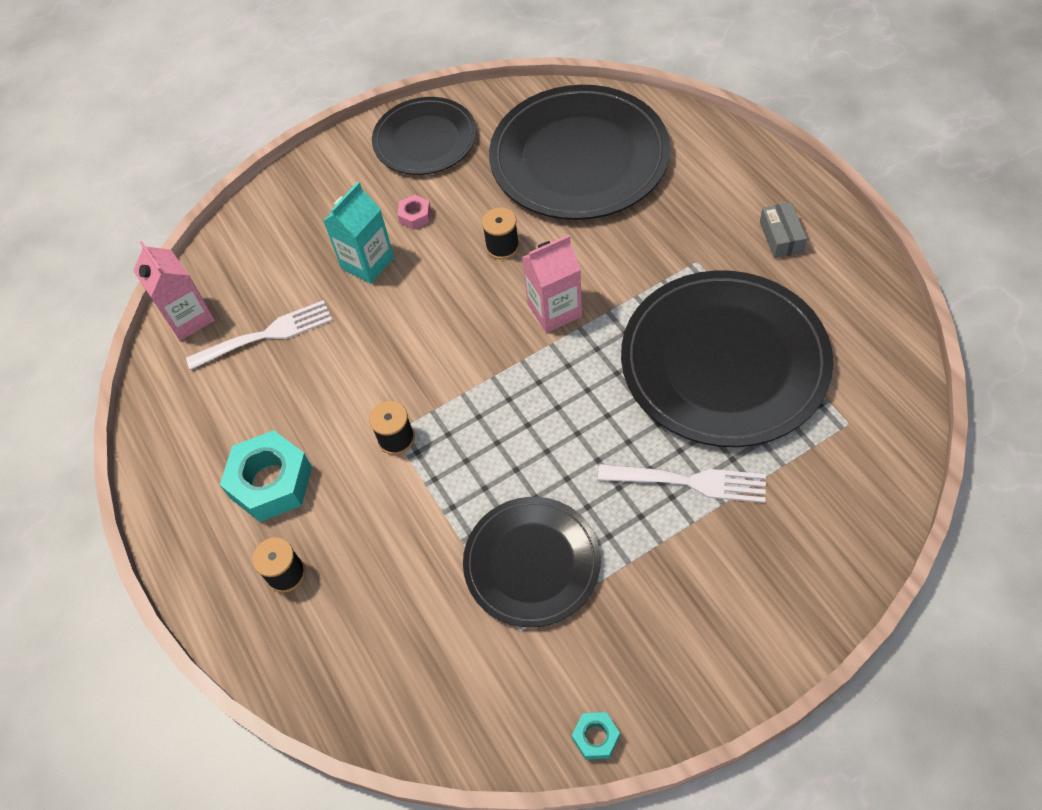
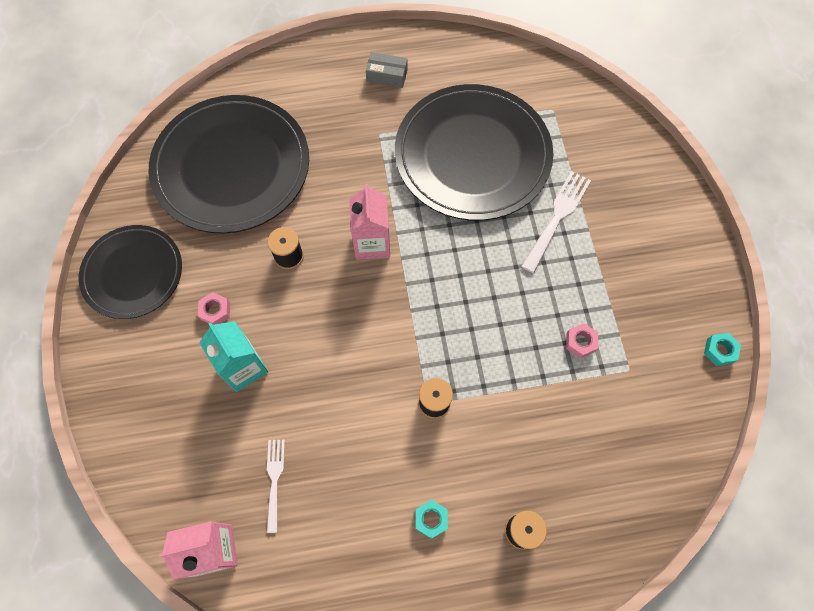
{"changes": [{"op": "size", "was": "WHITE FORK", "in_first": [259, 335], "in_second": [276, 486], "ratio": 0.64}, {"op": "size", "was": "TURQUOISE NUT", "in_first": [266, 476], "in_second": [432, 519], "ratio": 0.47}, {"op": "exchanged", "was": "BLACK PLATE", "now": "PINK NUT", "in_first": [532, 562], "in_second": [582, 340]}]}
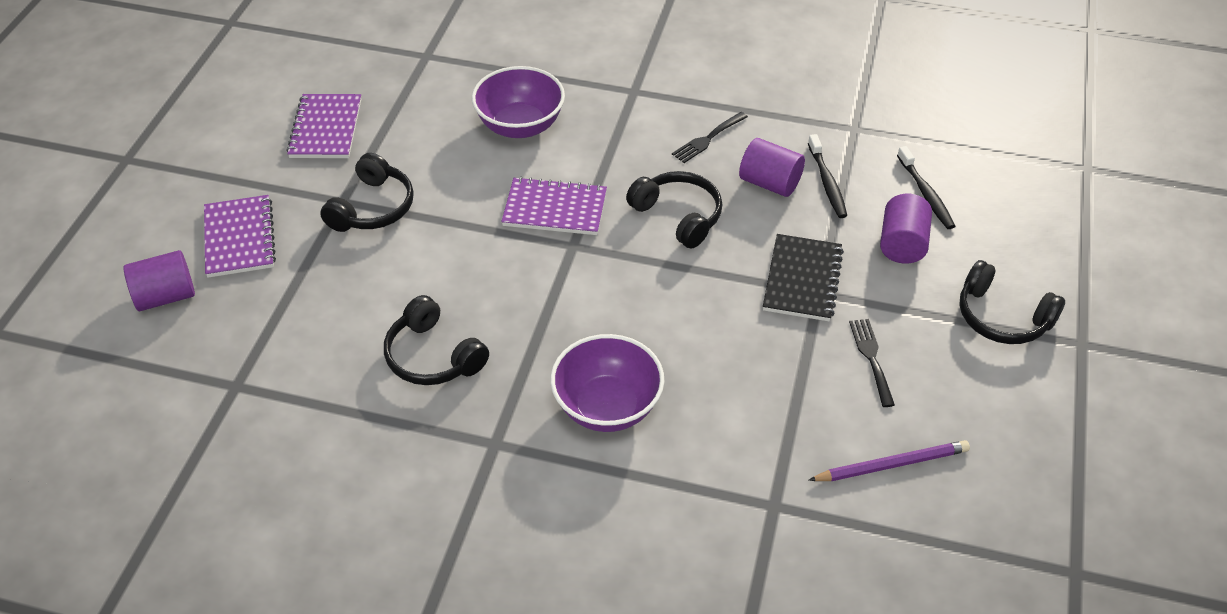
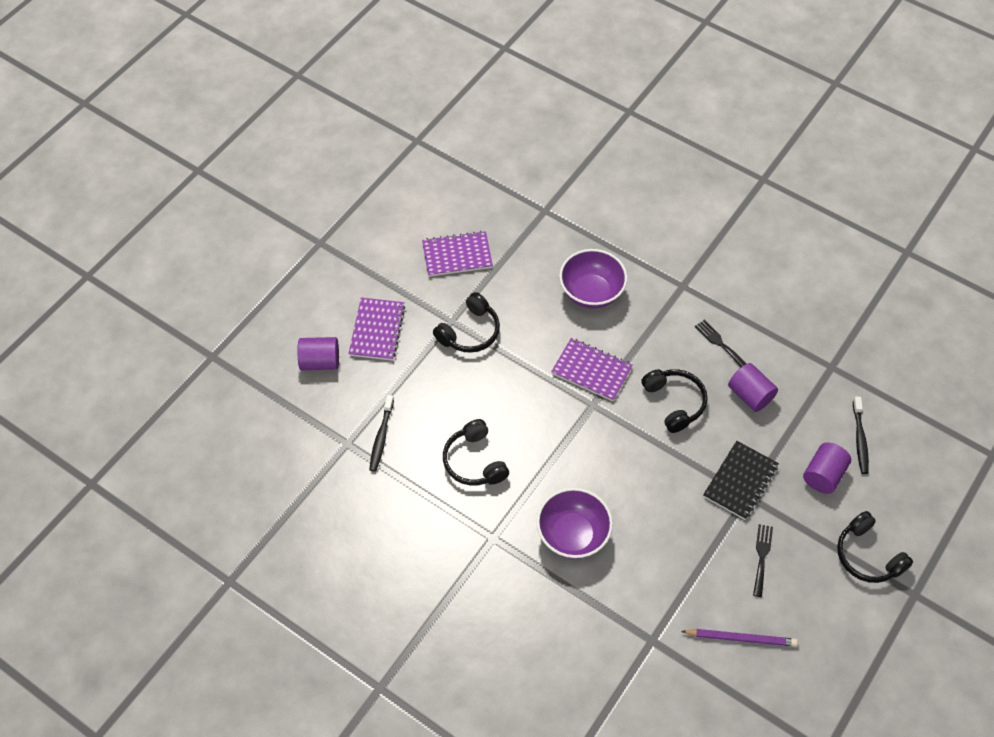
{"changes": [{"op": "relocated", "was": "BLACK TOOTHBRUSH", "in_first": [827, 176], "in_second": [381, 433]}, {"op": "spun", "was": "PURPLE NOTEBOOK", "in_first": [323, 126], "in_second": [457, 254], "clockwise": 60}, {"op": "spun", "was": "BLACK FORK", "in_first": [710, 137], "in_second": [720, 343], "clockwise": 75}]}
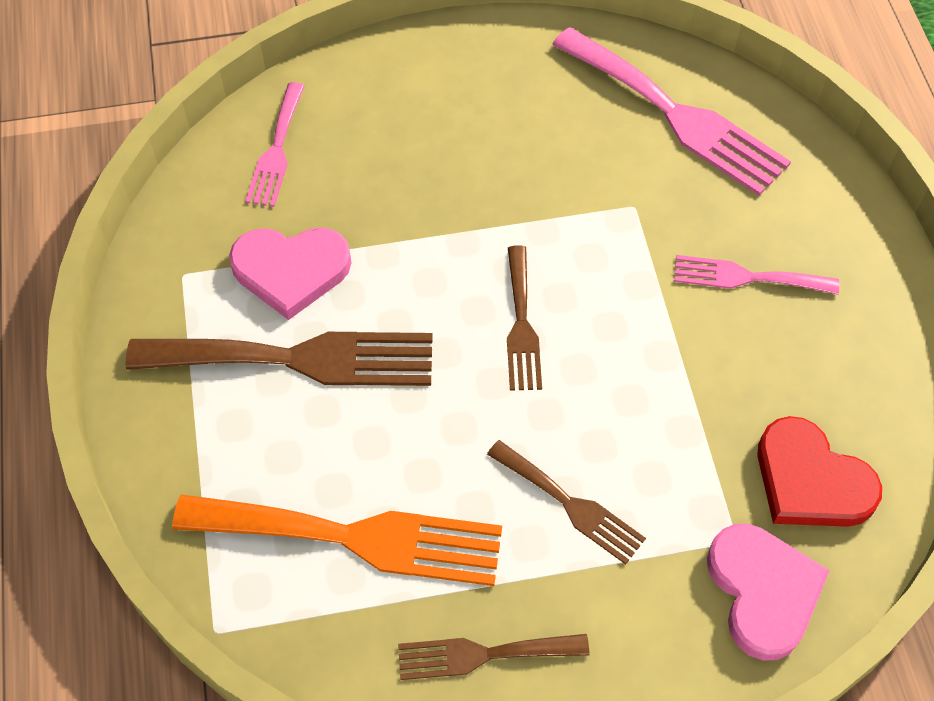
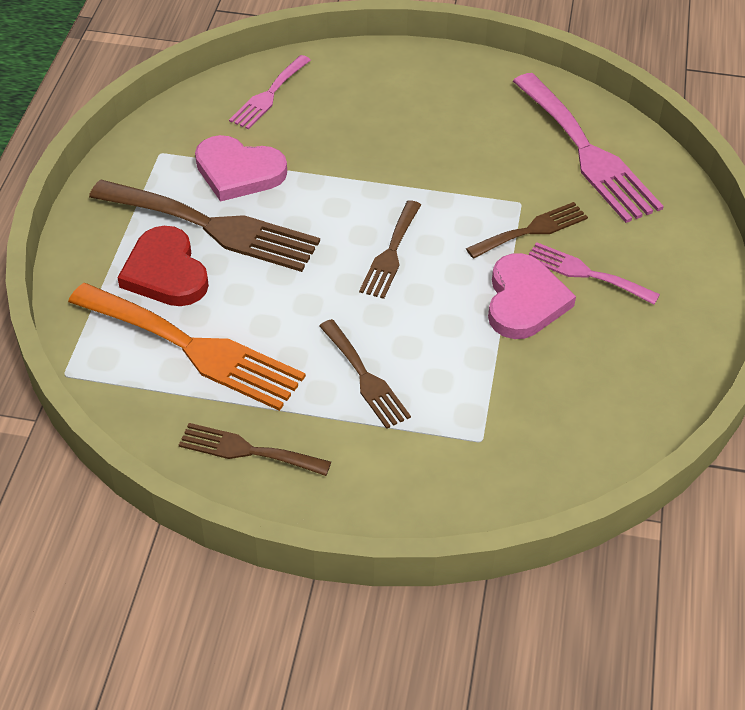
{"changes": [{"op": "relocated", "was": "RED HEART", "in_first": [819, 471], "in_second": [163, 266]}, {"op": "appeared", "now": "BROWN FORK", "in_second": [527, 230]}, {"op": "relocated", "was": "PINK HEART", "in_first": [768, 592], "in_second": [532, 296]}]}
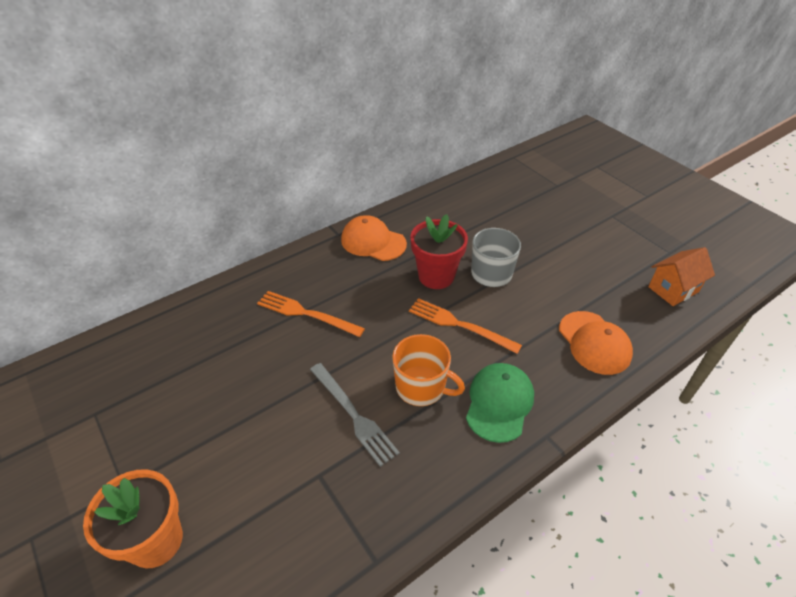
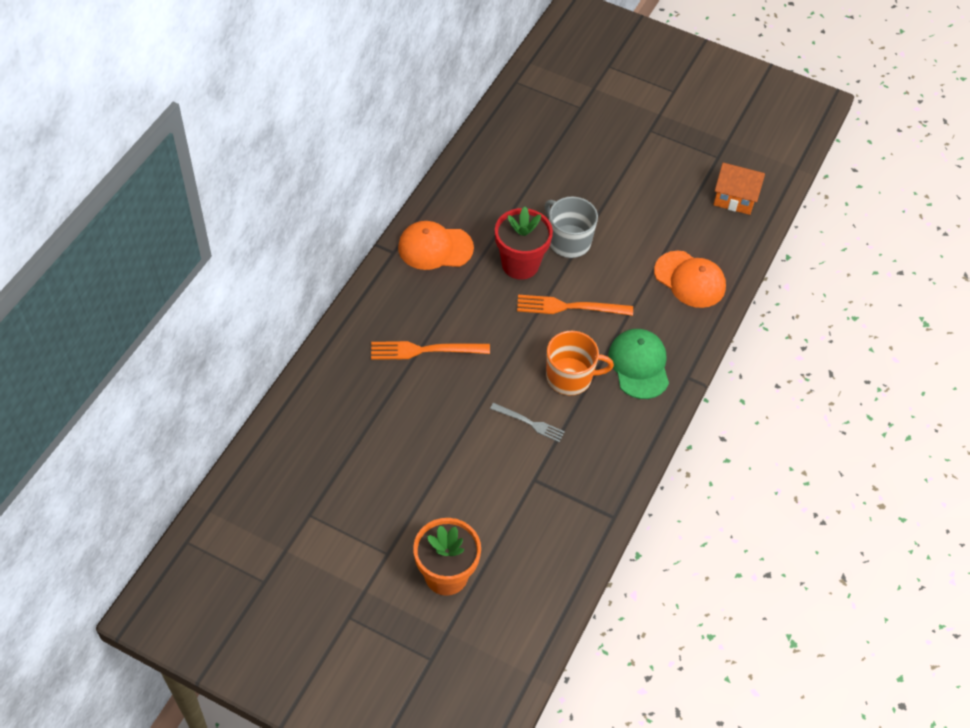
{"changes": [{"op": "size", "was": "GREY FORK", "in_first": [355, 415], "in_second": [527, 422], "ratio": 0.64}, {"op": "spun", "was": "ORANGE HOUSE", "in_first": [681, 276], "in_second": [739, 189], "clockwise": 75}]}
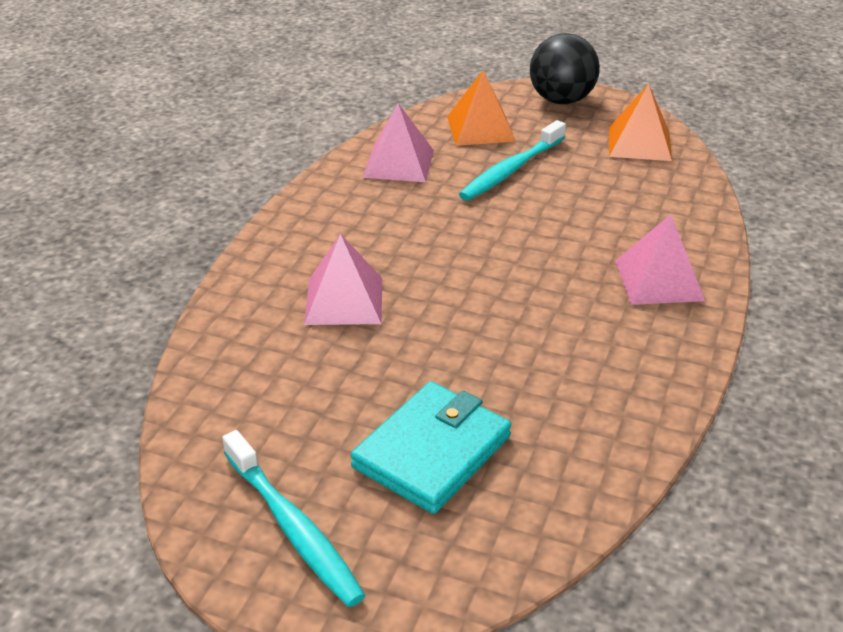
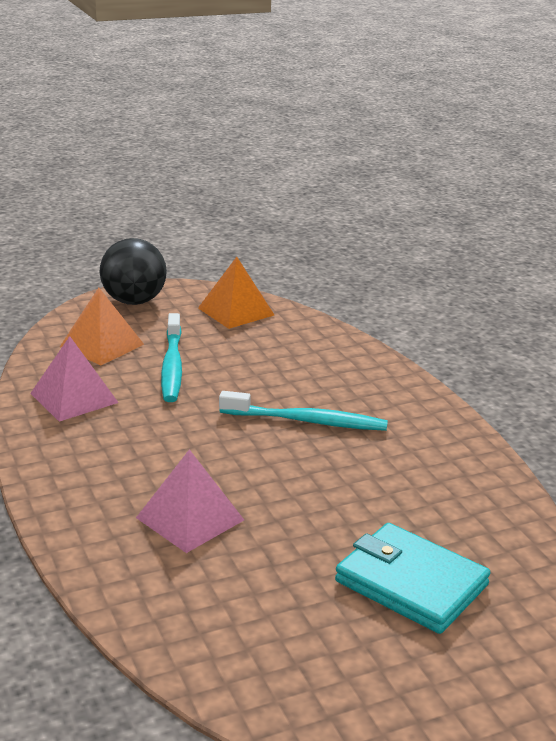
{"changes": [{"op": "relocated", "was": "TURQUOISE TOOTHBRUSH", "in_first": [293, 518], "in_second": [303, 411]}, {"op": "spun", "was": "TURQUOISE WALLET", "in_first": [431, 447], "in_second": [413, 578], "clockwise": -45}, {"op": "missing", "was": "PINK PYRAMID", "in_first": [660, 259]}]}
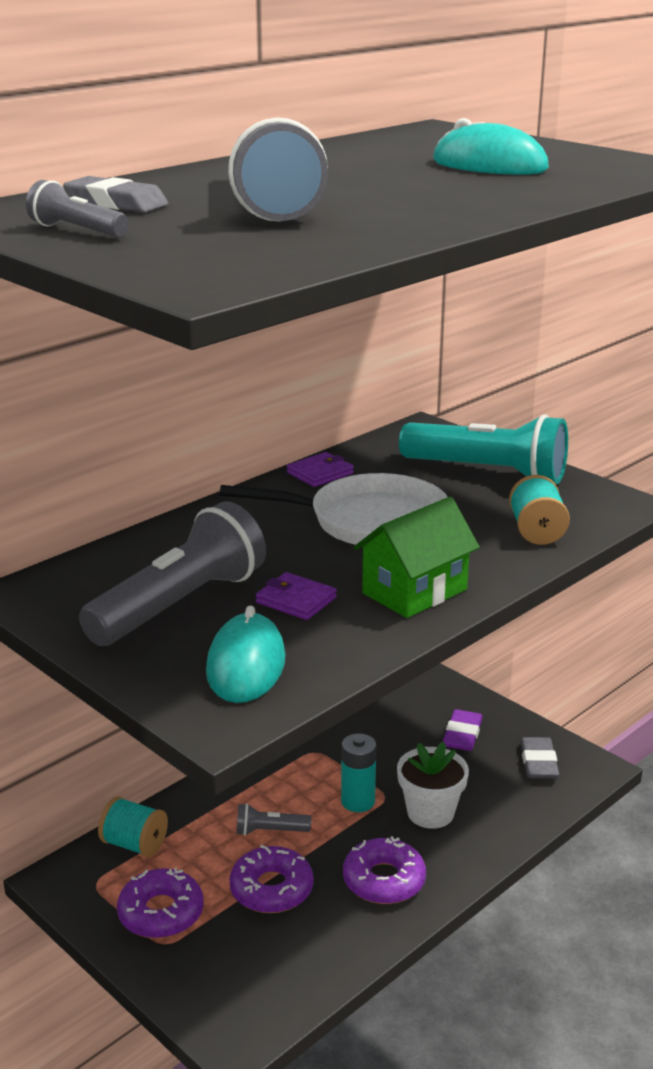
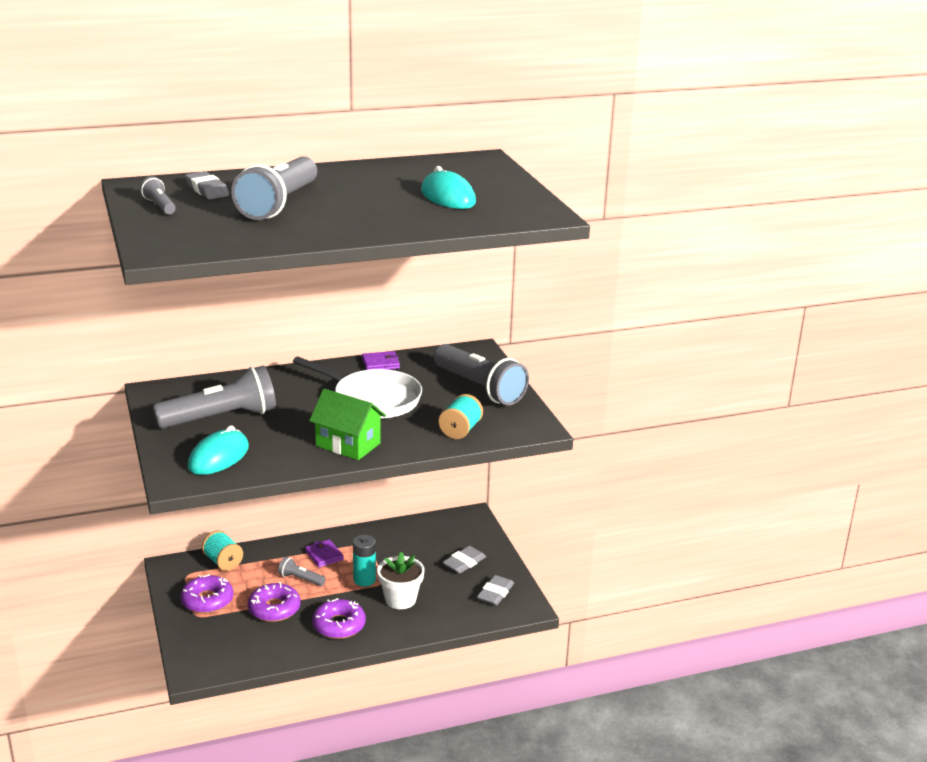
{"changes": [{"op": "relocated", "was": "PURPLE WALLET", "in_first": [296, 596], "in_second": [324, 553]}, {"op": "spun", "was": "GREEN HOUSE", "in_first": [416, 557], "in_second": [347, 424], "clockwise": 45}, {"op": "colour", "was": "TURQUOISE FLASHLIGHT", "now": "GREY FLASHLIGHT", "in_first": [483, 449], "in_second": [481, 374]}, {"op": "colour", "was": "PURPLE ERASER", "now": "GREY ERASER", "in_first": [462, 730], "in_second": [464, 560]}]}
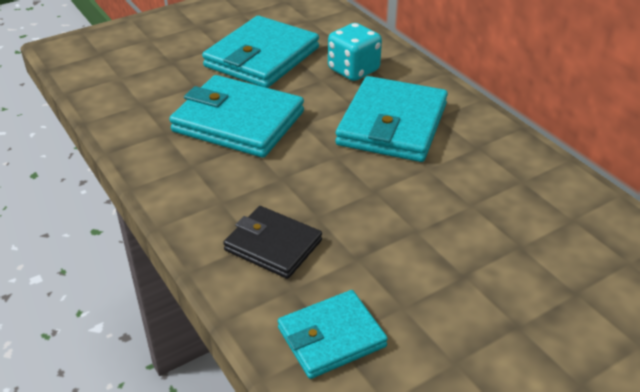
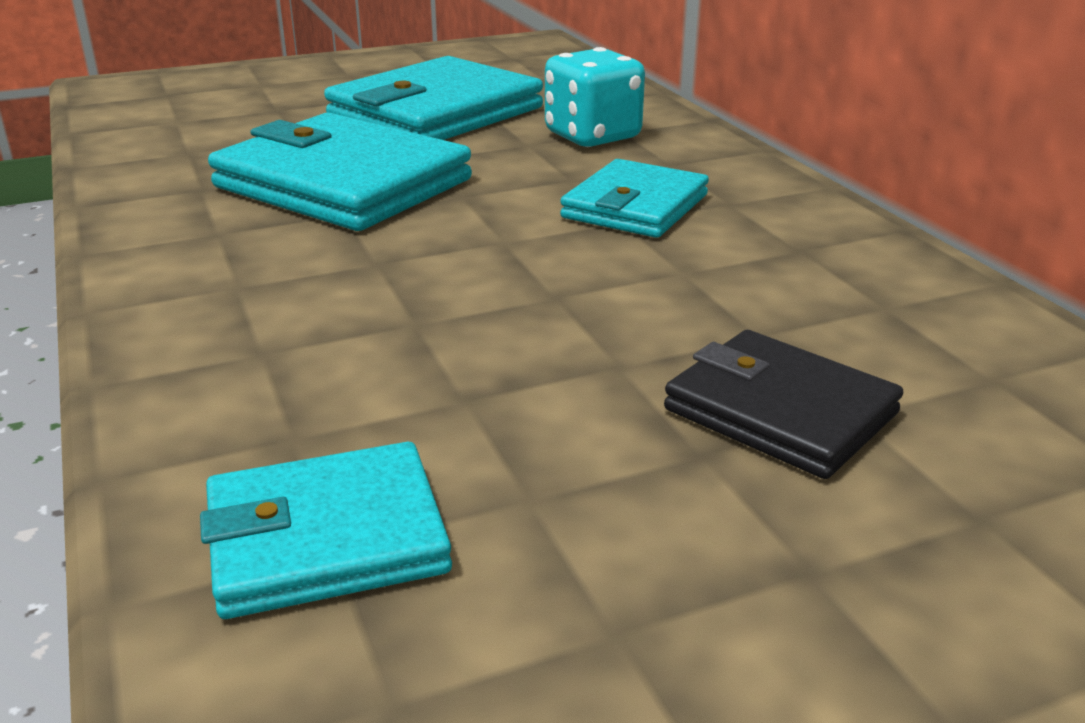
{"changes": [{"op": "size", "was": "TURQUOISE WALLET", "in_first": [391, 119], "in_second": [634, 198], "ratio": 0.6}, {"op": "relocated", "was": "BLACK WALLET", "in_first": [272, 242], "in_second": [783, 404]}]}
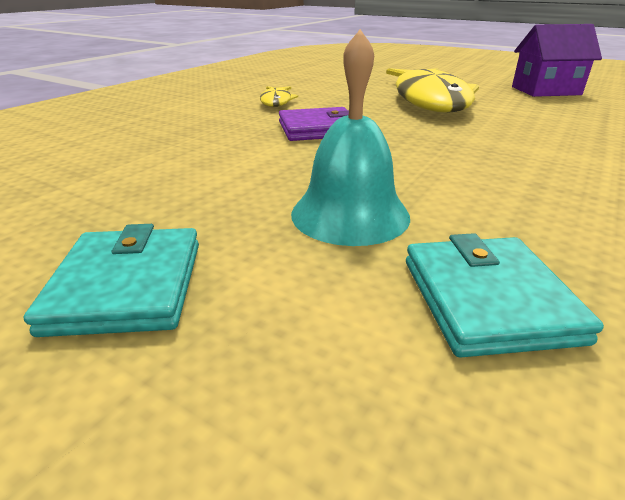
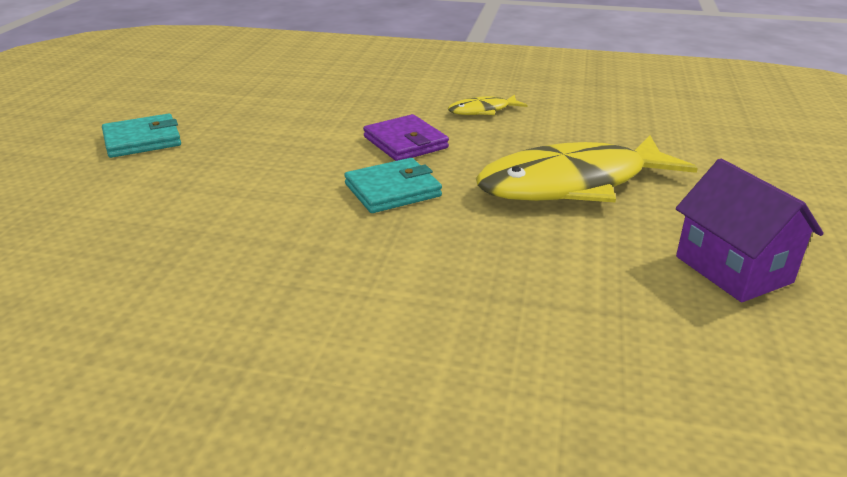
{"changes": [{"op": "relocated", "was": "TURQUOISE WALLET", "in_first": [505, 295], "in_second": [393, 185]}, {"op": "missing", "was": "TURQUOISE BELL", "in_first": [350, 137]}]}
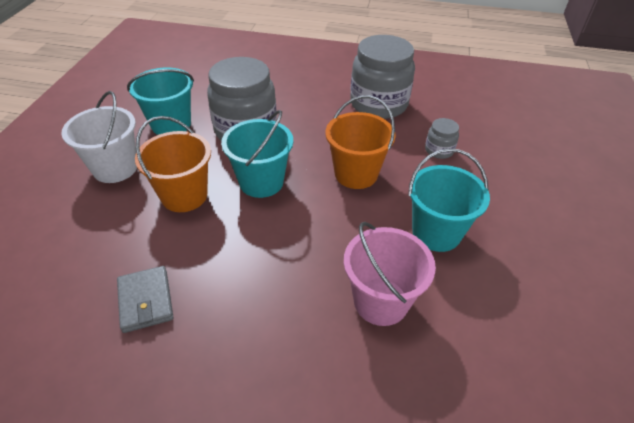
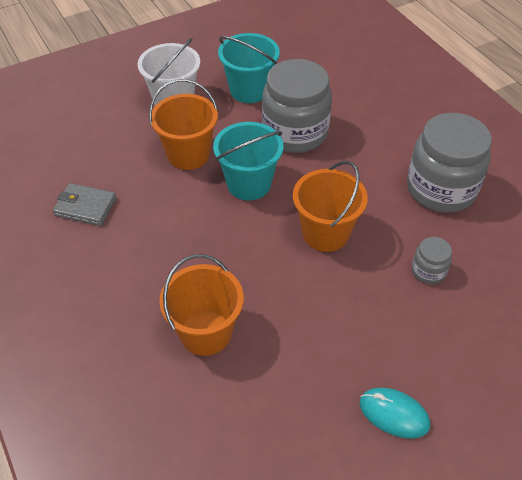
{"changes": [{"op": "spun", "was": "GREY WALLET", "in_first": [145, 299], "in_second": [85, 204], "clockwise": 75}, {"op": "colour", "was": "PINK BUCKET", "now": "ORANGE BUCKET", "in_first": [390, 274], "in_second": [201, 305]}, {"op": "appeared", "now": "TURQUOISE MOUSE", "in_second": [394, 413]}, {"op": "missing", "was": "TURQUOISE BUCKET", "in_first": [449, 200]}]}
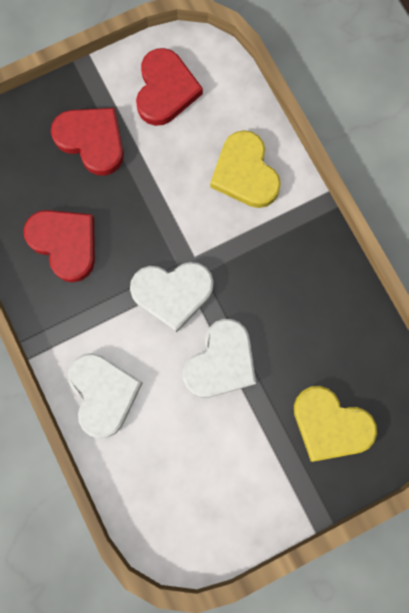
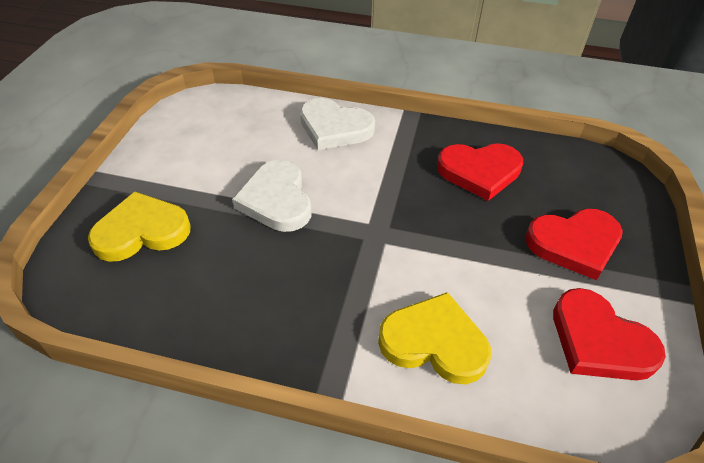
{"changes": [{"op": "missing", "was": "WHITE HEART", "in_first": [172, 297]}]}
